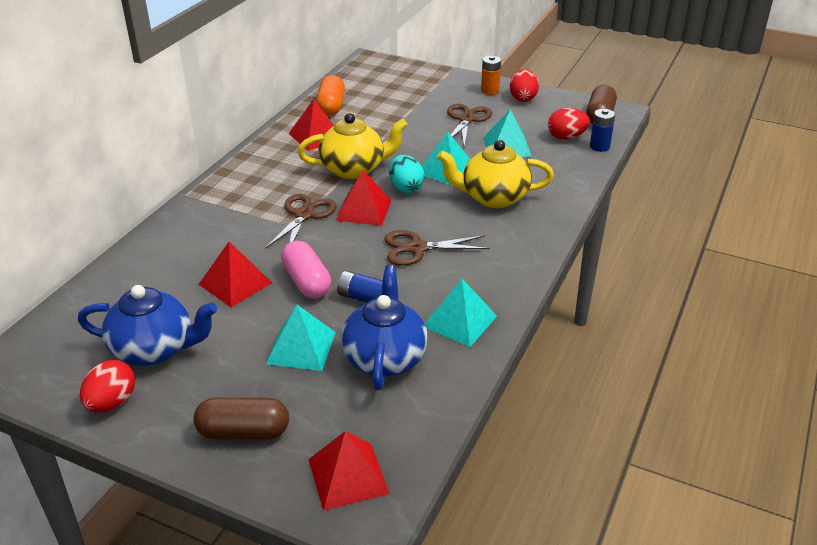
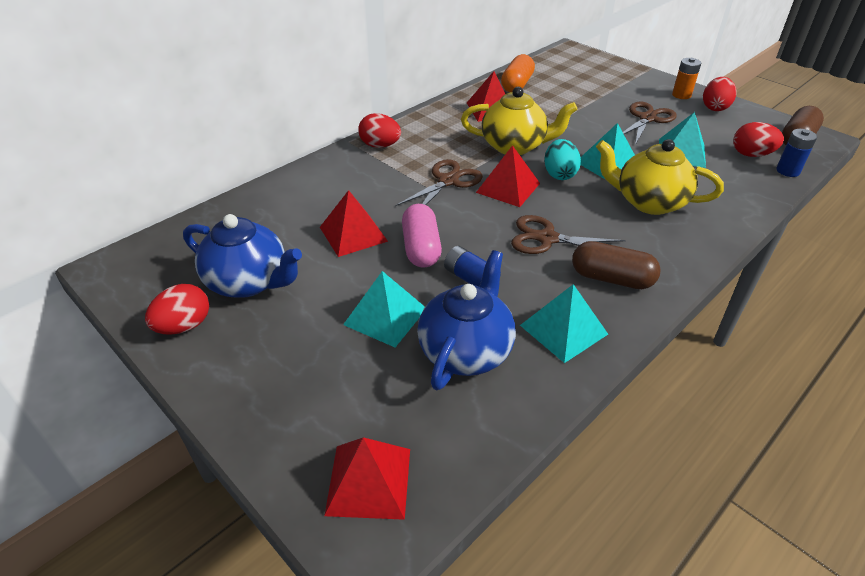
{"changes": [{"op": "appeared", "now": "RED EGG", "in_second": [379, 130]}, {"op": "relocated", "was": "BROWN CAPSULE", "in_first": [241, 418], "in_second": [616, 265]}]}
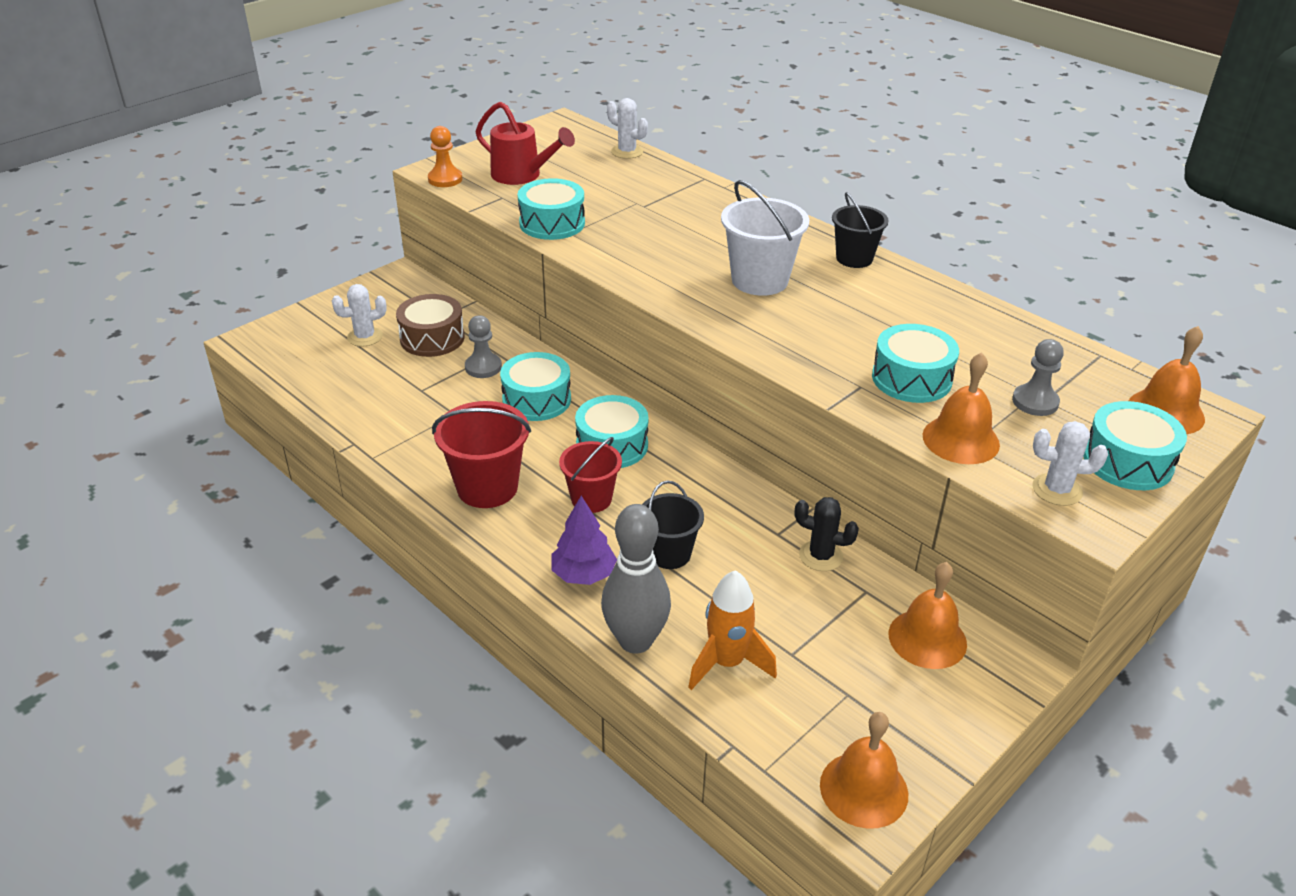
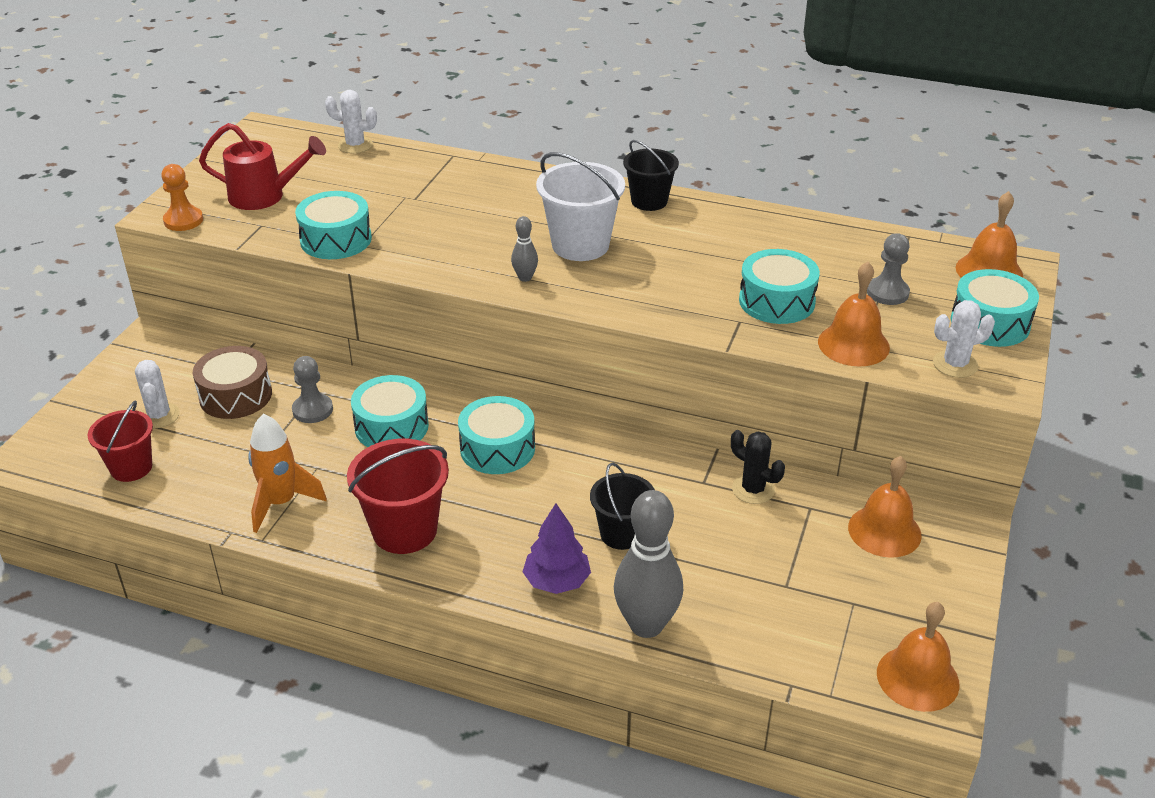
{"changes": [{"op": "relocated", "was": "RED BUCKET", "in_first": [590, 475], "in_second": [120, 441]}, {"op": "spun", "was": "WHITE CACTUS", "in_first": [359, 315], "in_second": [157, 394], "clockwise": -60}, {"op": "relocated", "was": "ORANGE ROCKET", "in_first": [732, 630], "in_second": [287, 473]}, {"op": "appeared", "now": "GREY BOWLING PIN", "in_second": [524, 249]}, {"op": "spun", "was": "BLACK CACTUS", "in_first": [827, 534], "in_second": [758, 467], "clockwise": 45}]}
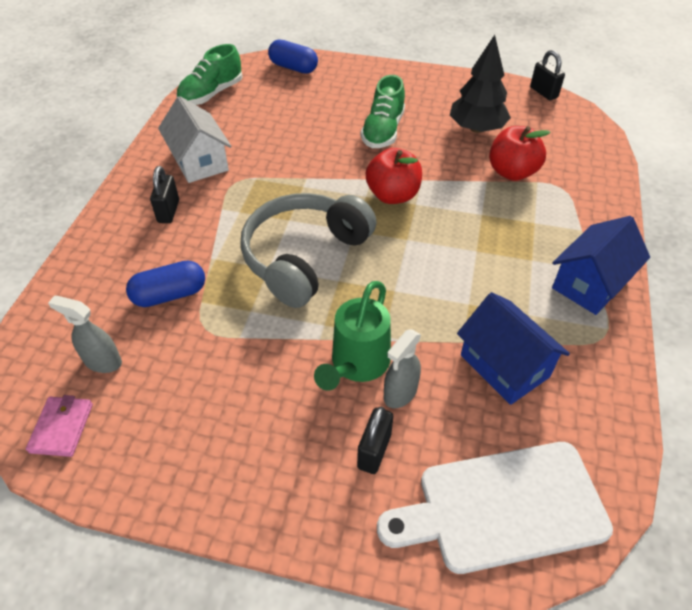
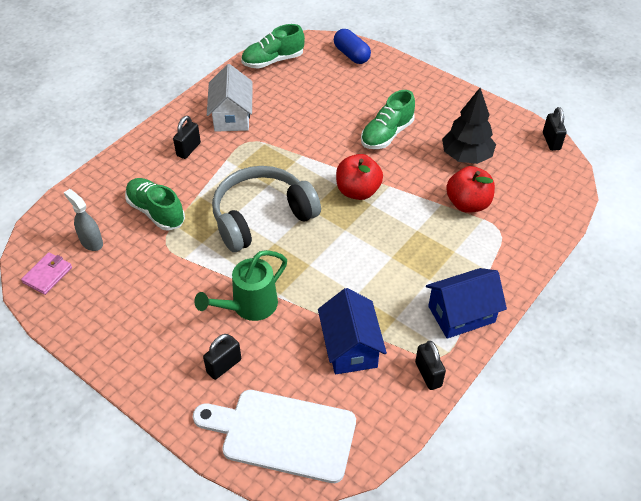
{"changes": [{"op": "exchanged", "was": "BLUE CAPSULE", "now": "GREEN SHOE", "in_first": [165, 283], "in_second": [155, 204]}, {"op": "appeared", "now": "BLACK PADLOCK", "in_second": [430, 365]}, {"op": "missing", "was": "GREY SPRAY BOTTLE", "in_first": [402, 368]}]}
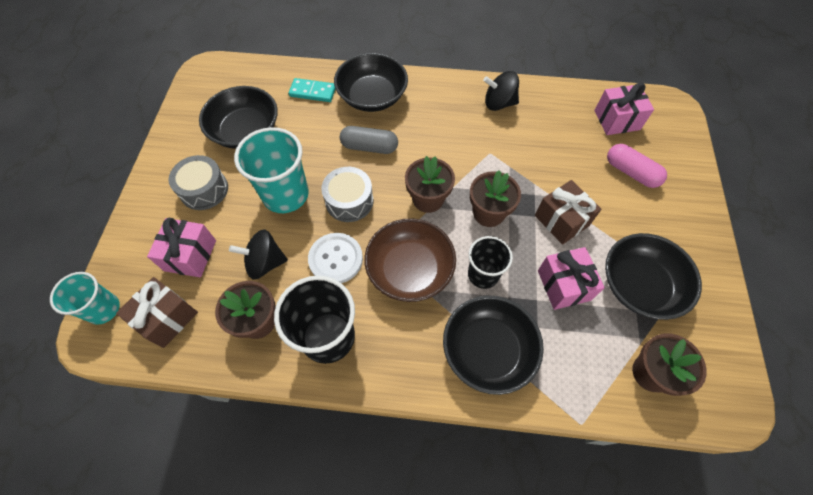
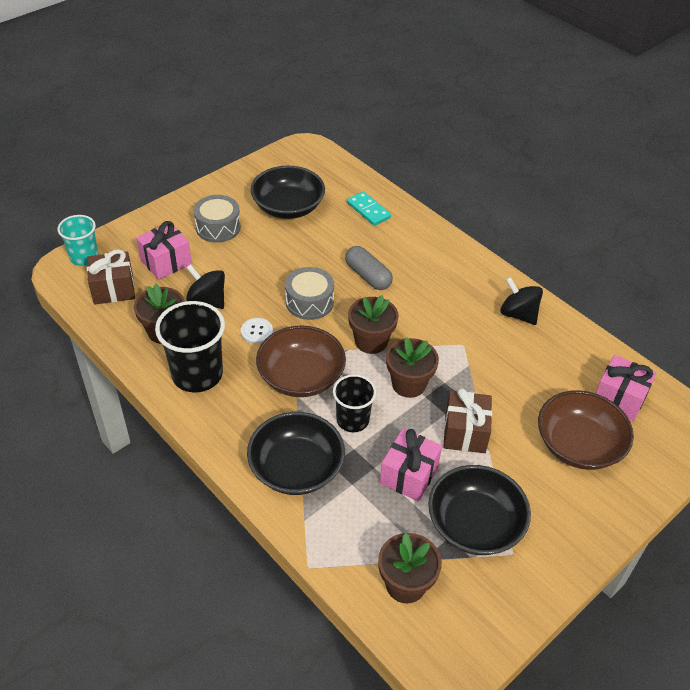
{"changes": [{"op": "size", "was": "WHITE BUTTON", "in_first": [335, 258], "in_second": [257, 331], "ratio": 0.61}, {"op": "exchanged", "was": "PINK CAPSULE", "now": "BROWN BOWL", "in_first": [637, 166], "in_second": [586, 430]}, {"op": "missing", "was": "TURQUOISE CUP", "in_first": [271, 170]}, {"op": "missing", "was": "BLACK BOWL", "in_first": [371, 82]}]}
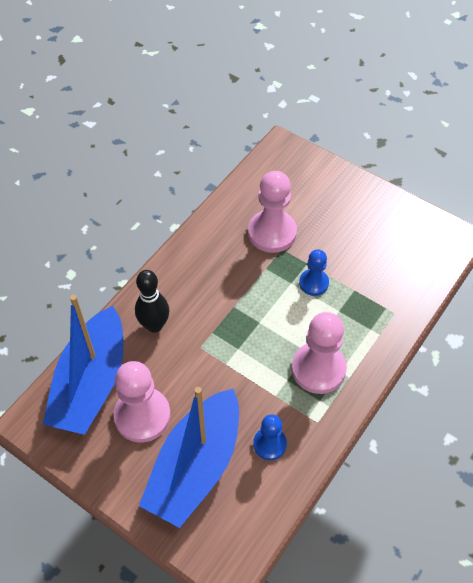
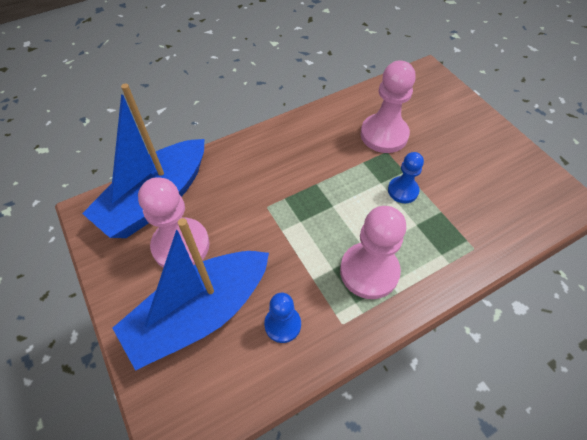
{"changes": [{"op": "missing", "was": "BLACK BOWLING PIN", "in_first": [152, 301]}]}
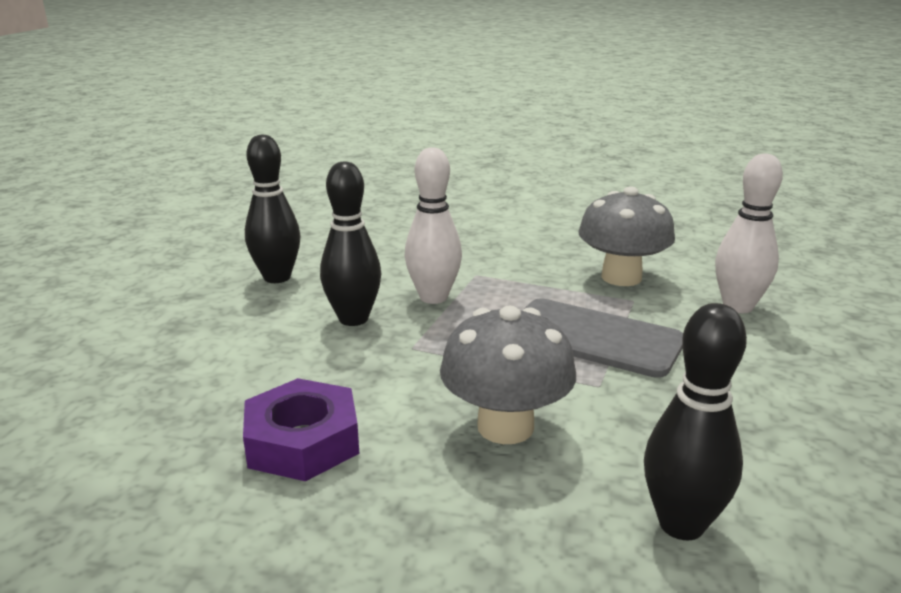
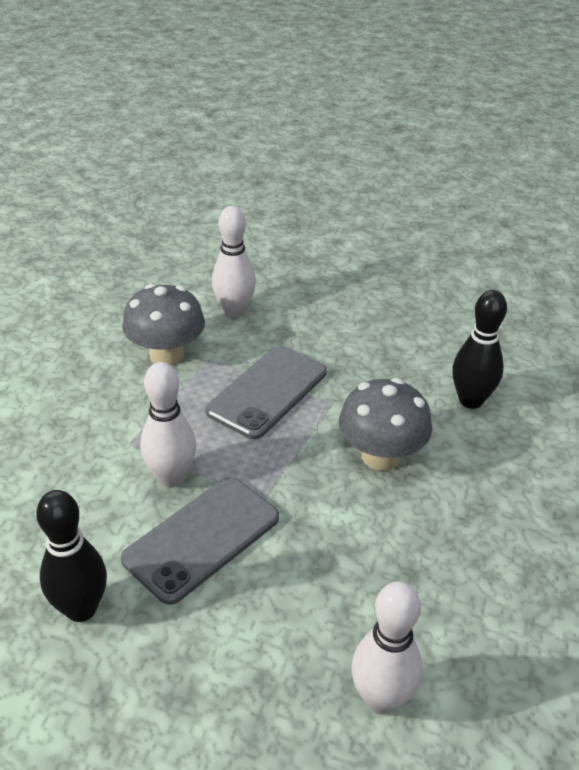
{"changes": [{"op": "exchanged", "was": "BLACK BOWLING PIN", "now": "GREY PHONE", "in_first": [350, 244], "in_second": [200, 541]}, {"op": "appeared", "now": "WHITE BOWLING PIN", "in_second": [387, 647]}, {"op": "missing", "was": "PURPLE NUT", "in_first": [301, 429]}]}
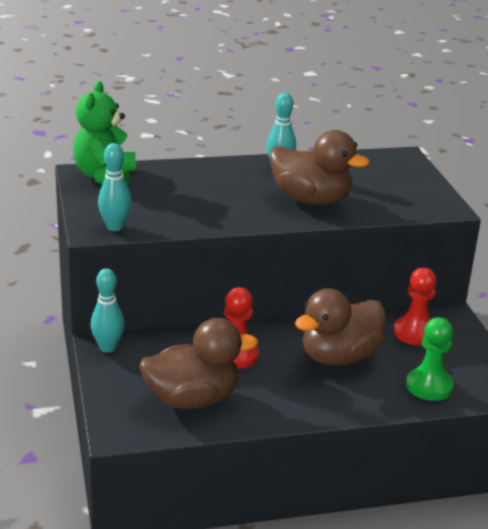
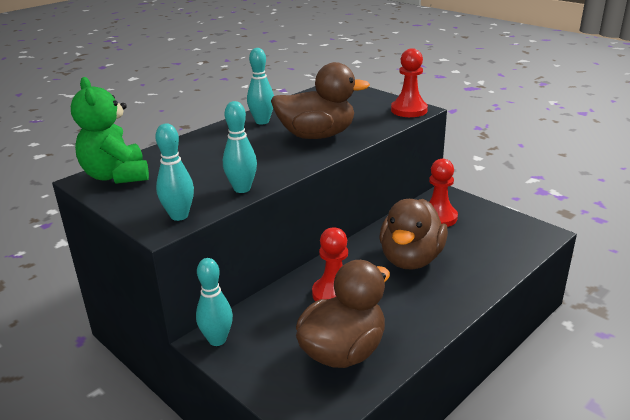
{"changes": [{"op": "appeared", "now": "TURQUOISE BOWLING PIN", "in_second": [240, 147]}, {"op": "appeared", "now": "RED PAWN", "in_second": [409, 82]}, {"op": "missing", "was": "GREEN PAWN", "in_first": [430, 359]}]}
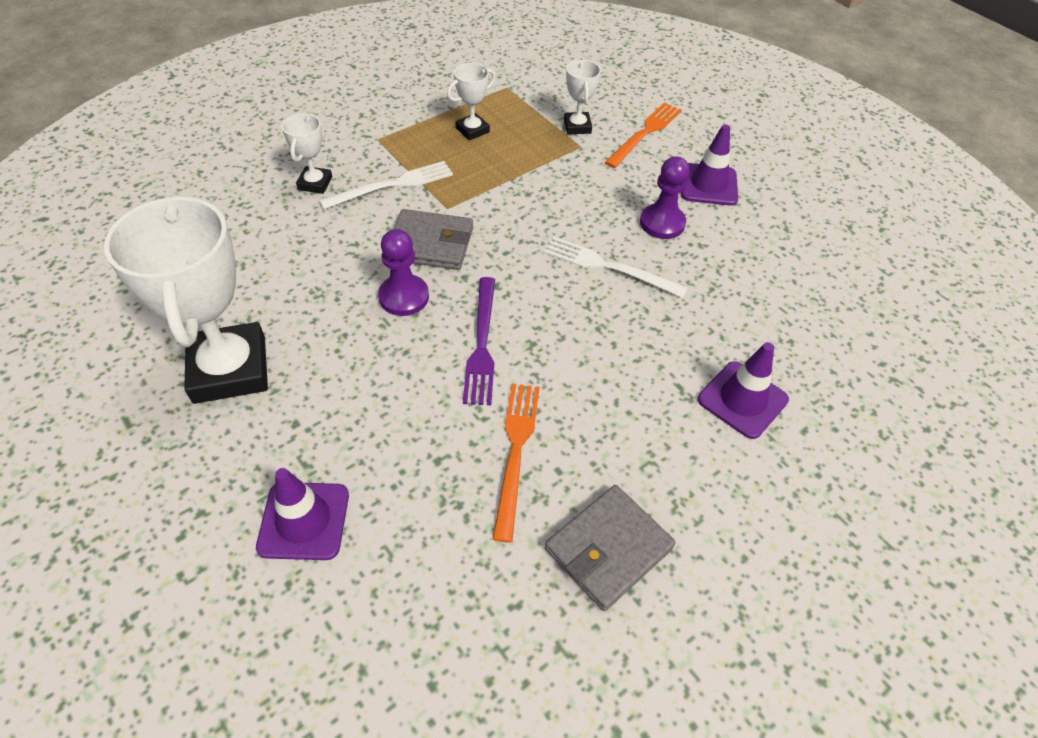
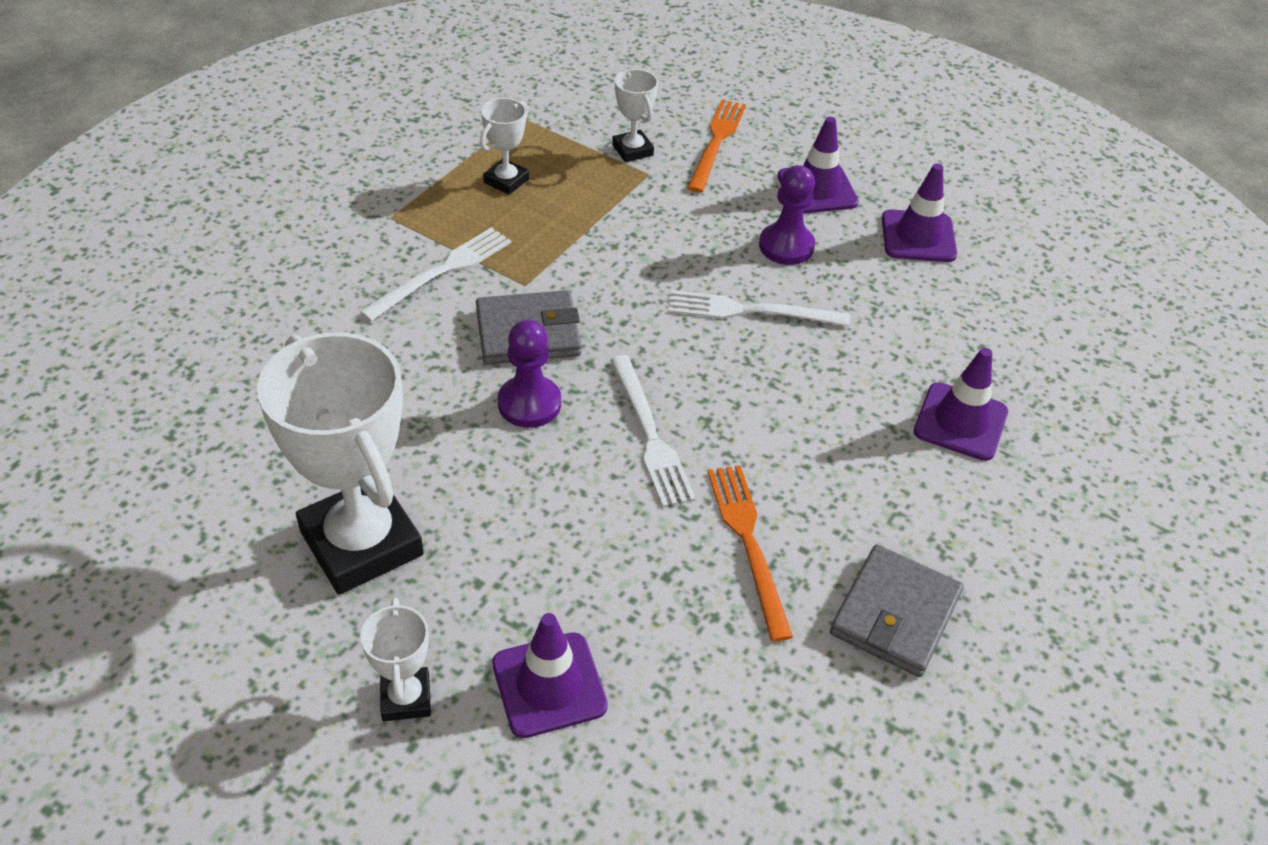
{"changes": [{"op": "relocated", "was": "WHITE TROPHY", "in_first": [307, 154], "in_second": [395, 659]}, {"op": "colour", "was": "PURPLE FORK", "now": "WHITE FORK", "in_first": [479, 341], "in_second": [653, 431]}, {"op": "appeared", "now": "PURPLE TRAFFIC CONE", "in_second": [919, 213]}]}
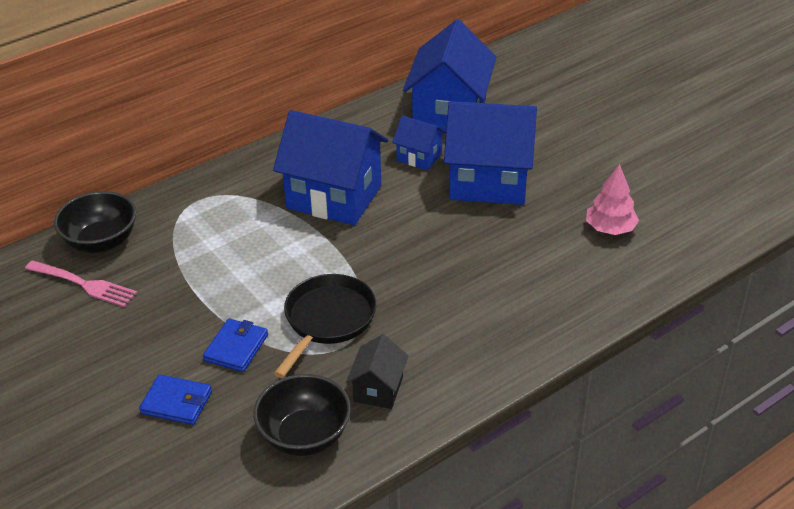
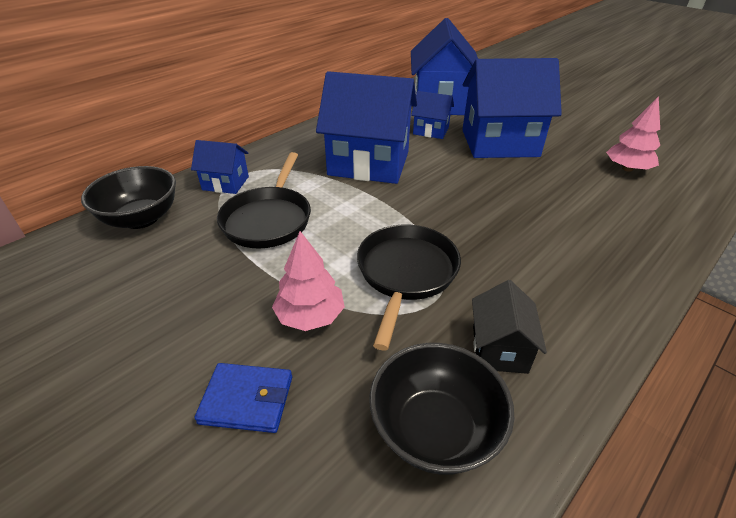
{"changes": [{"op": "appeared", "now": "BLUE HOUSE", "in_second": [220, 167]}, {"op": "appeared", "now": "BLACK PAN", "in_second": [264, 200]}, {"op": "exchanged", "was": "BLUE WALLET", "now": "PINK TREE", "in_first": [235, 345], "in_second": [308, 281]}, {"op": "missing", "was": "PINK FORK", "in_first": [81, 283]}]}
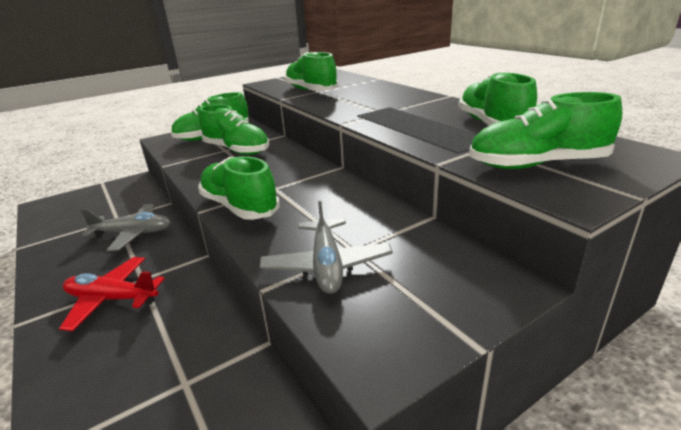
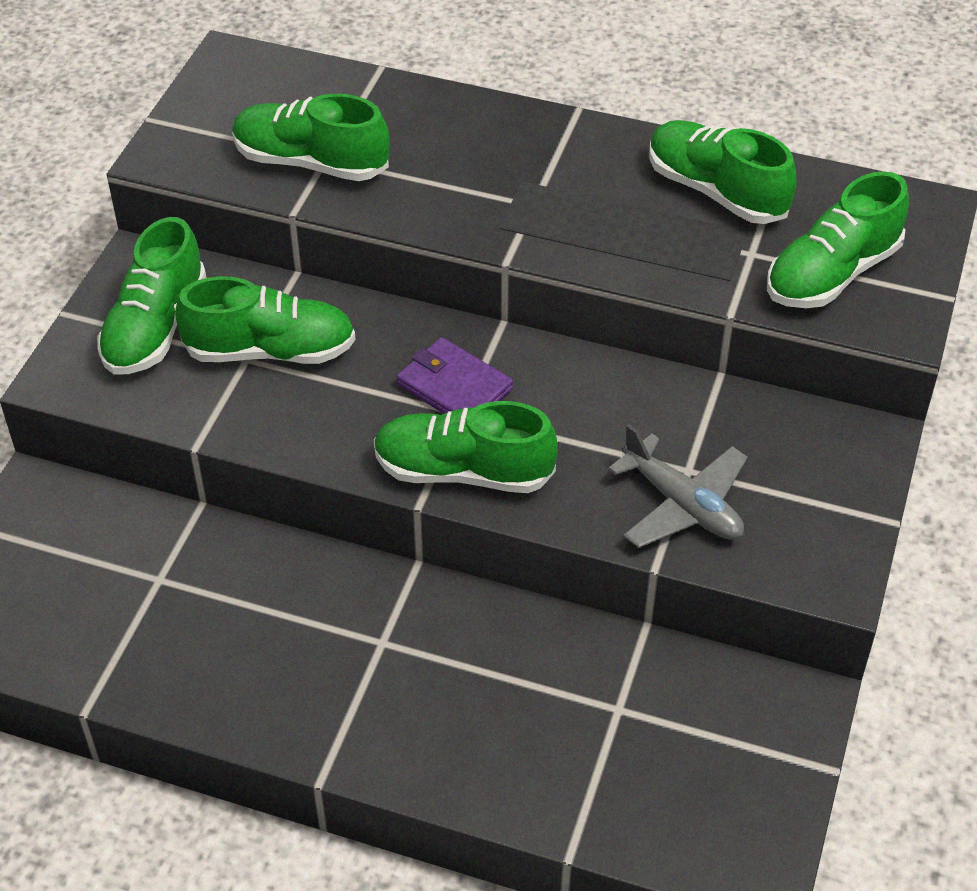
{"changes": [{"op": "appeared", "now": "PURPLE WALLET", "in_second": [455, 375]}, {"op": "missing", "was": "RED PLANE", "in_first": [112, 294]}, {"op": "missing", "was": "GREY PLANE", "in_first": [125, 227]}]}
